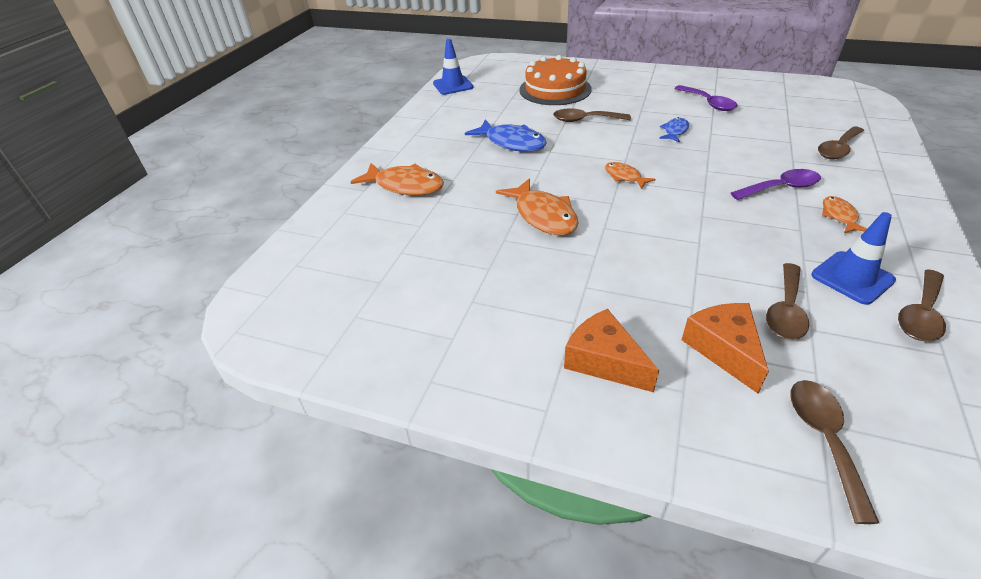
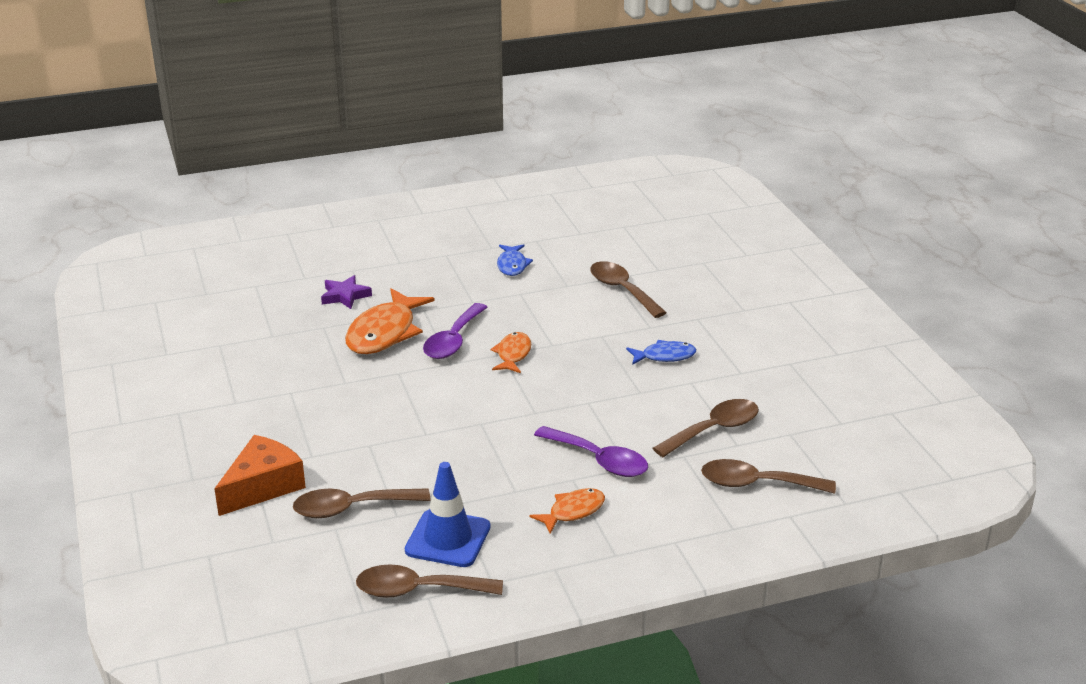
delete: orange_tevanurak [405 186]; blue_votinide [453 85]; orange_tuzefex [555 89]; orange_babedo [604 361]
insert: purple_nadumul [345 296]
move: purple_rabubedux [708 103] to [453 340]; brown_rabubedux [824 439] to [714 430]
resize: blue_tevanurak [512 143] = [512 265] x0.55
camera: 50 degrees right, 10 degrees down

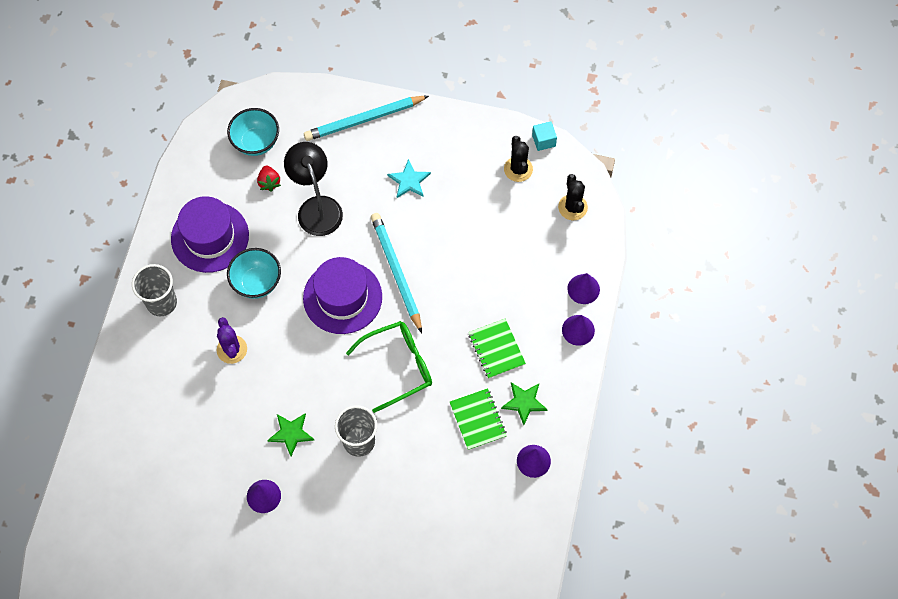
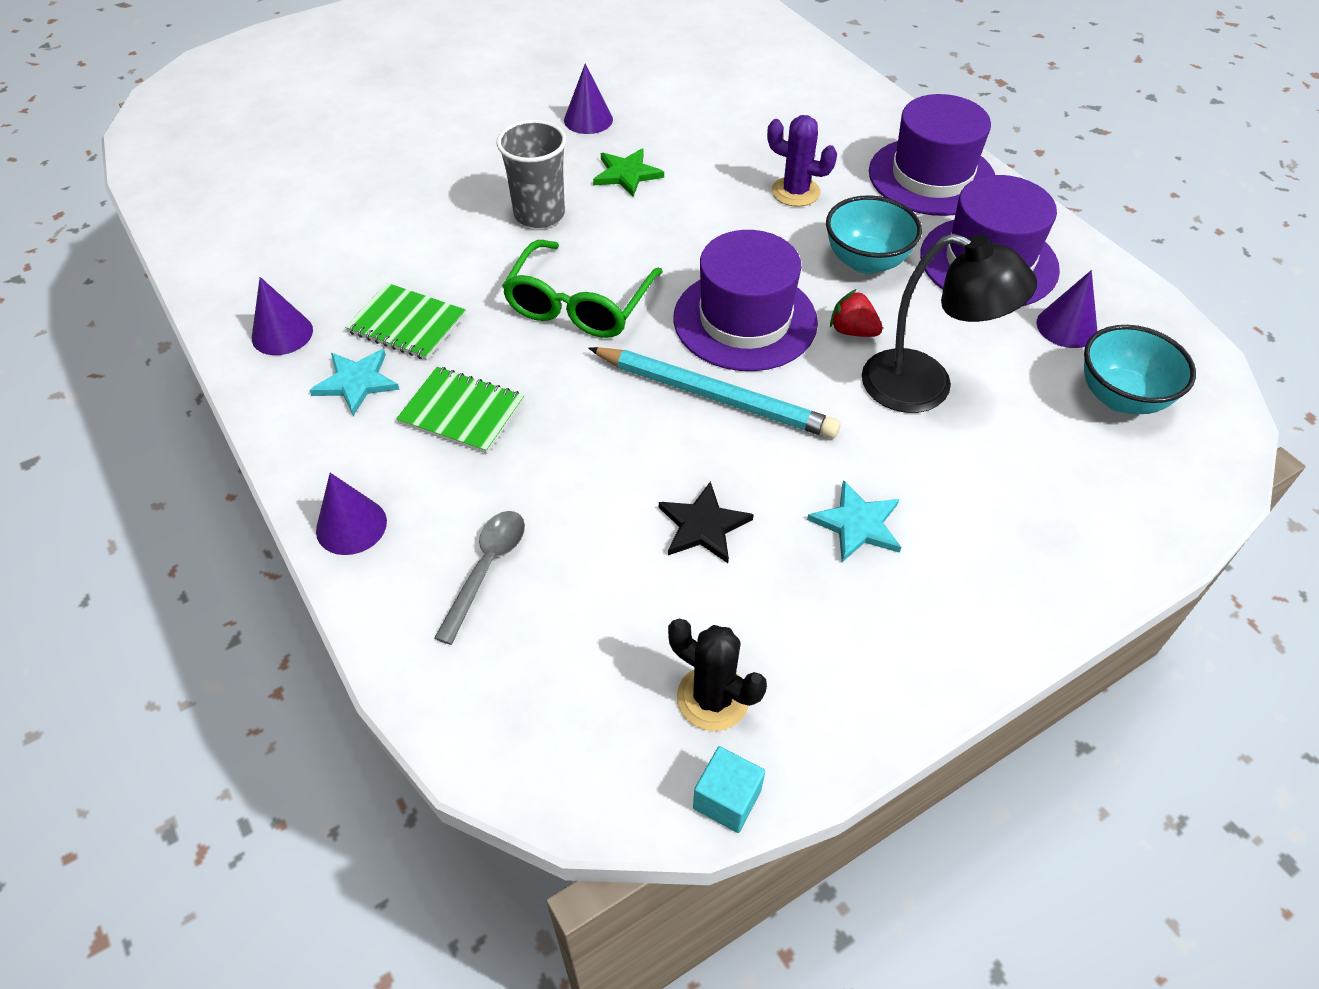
delete: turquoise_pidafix [364 120]; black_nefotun [572 207]
insert: grey_rabubedux [486 569]; black_nadumul [703 526]
move: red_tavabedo [269 182] to [852 331]; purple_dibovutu [583 289] to [1066 327]
replace: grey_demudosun [161 302] to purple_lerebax [931 177]
recolor: green_nadumul [524 402] to turquoise_nadumul [356 382]
camera: 135 degrees right, 15 degrees down

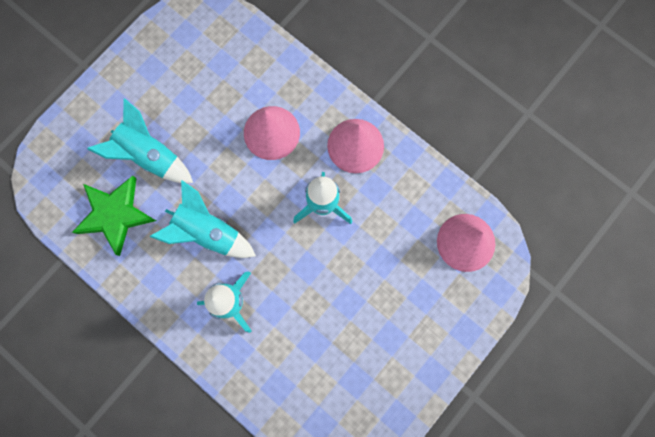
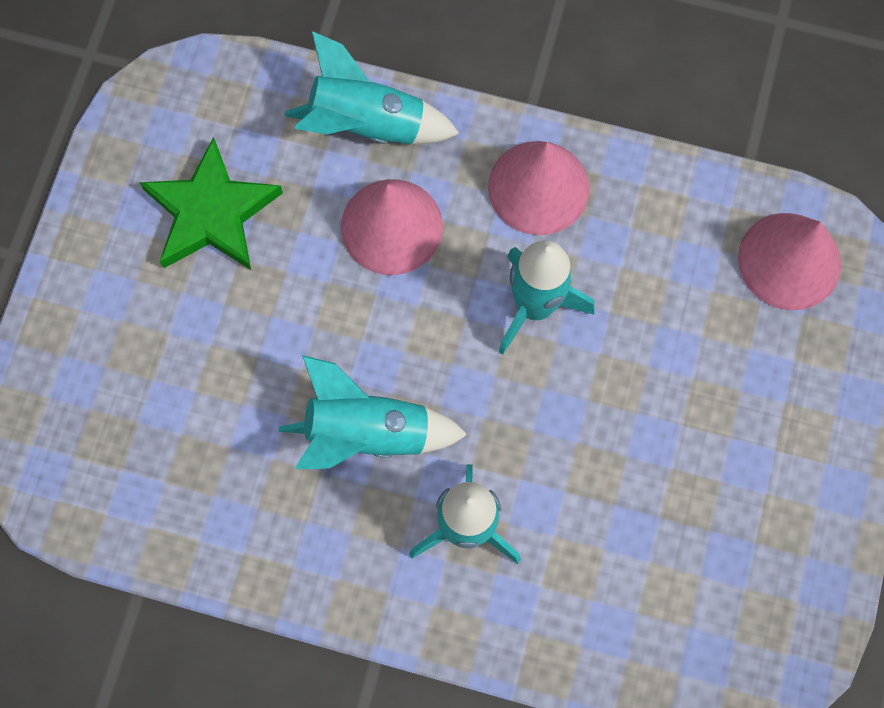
move: green_nadumul [115 214] to [211 212]; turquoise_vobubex [150 156] to [367 125]
camera: 25 degrees left, 5 degrees down

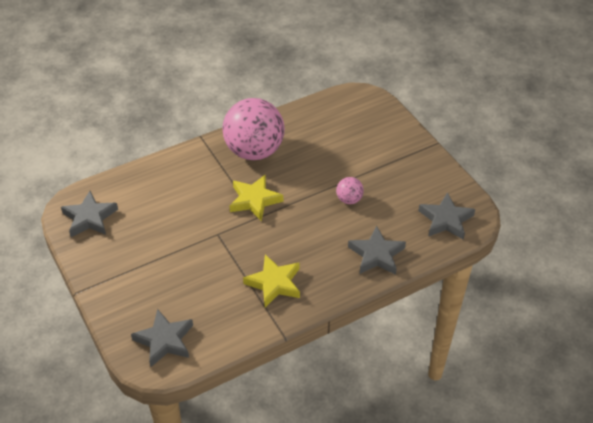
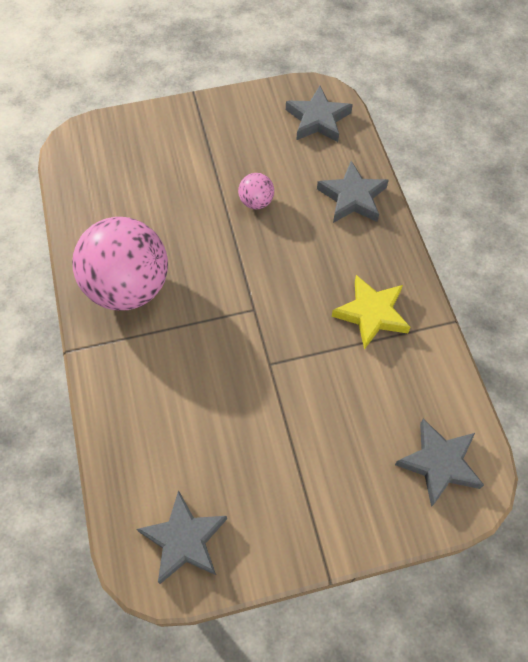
delete: yellow_nadumul [254 200]
camera: 75 degrees left, 15 degrees up

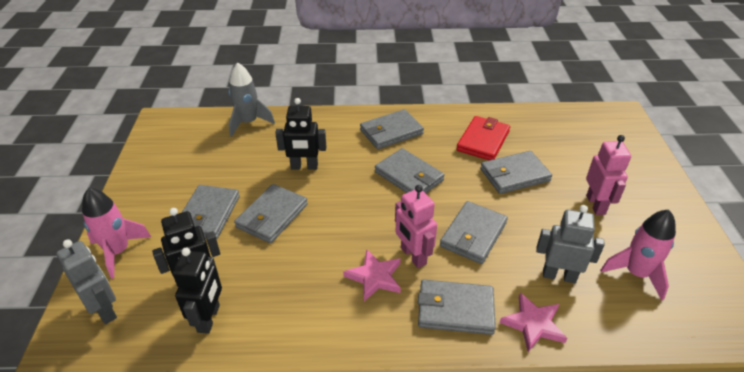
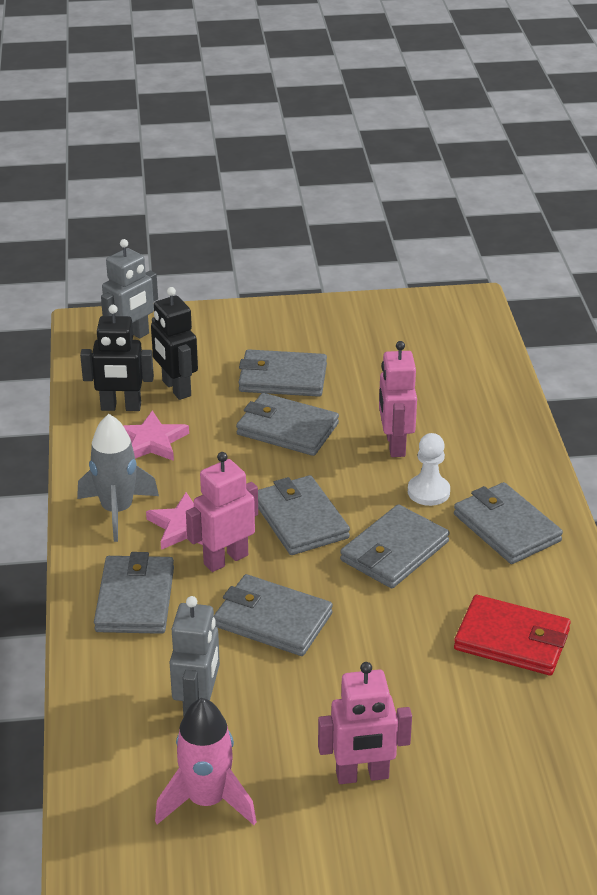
delete: pink_vobubex [118 251]
insert: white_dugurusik [428 492]
move: grey_vobubex [248 122] to [117 511]; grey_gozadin [514 175] to [300 519]; pink_nadumul [533 324] to [151 441]
recolor: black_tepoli [304 166] to pink_tepoli [395 445]
camera: 85 degrees right, 5 degrees down

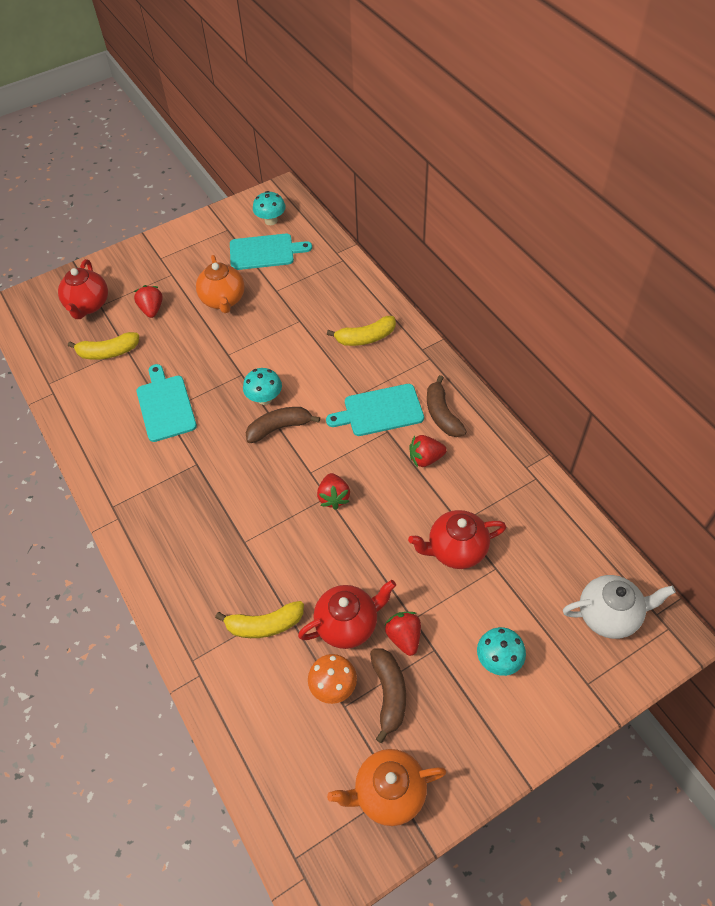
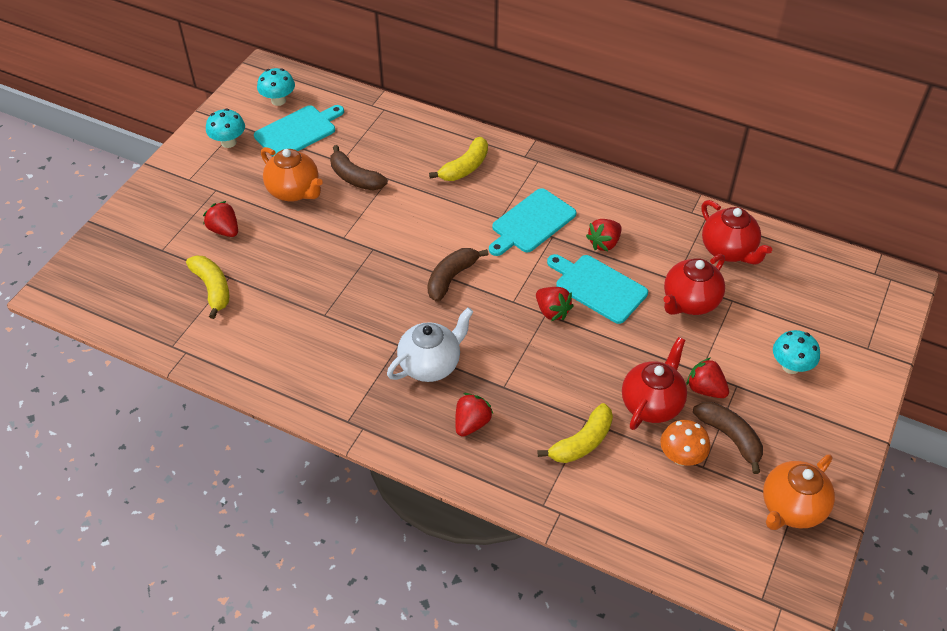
insert: red_tavabedo [471 423]
move: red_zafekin [88 305] to [728 250]; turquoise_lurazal [165 405] to [598 287]; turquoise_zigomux [264 398] to [228 142]; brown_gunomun [442 414] to [355 178]; white_zafekin [609 615] to [431 364]
rotate: yellow_gunomun [108 352] = [212 289] 75 degrees counterclockwise
camera: 35 degrees left, 5 degrees down

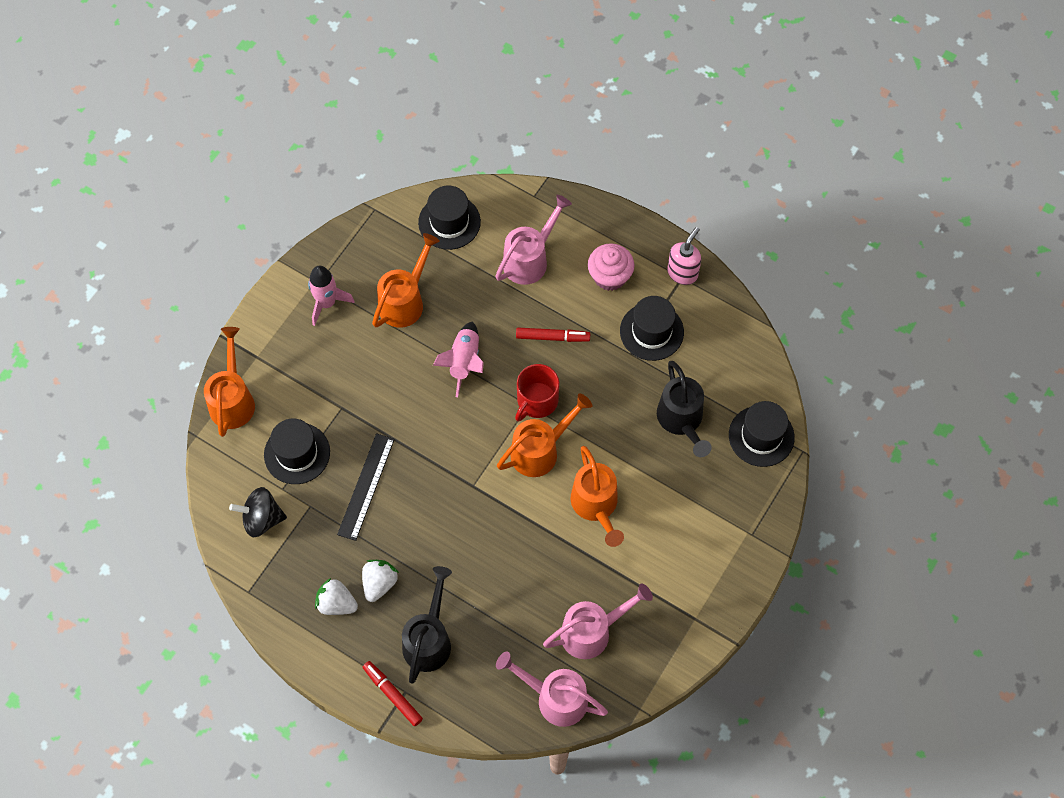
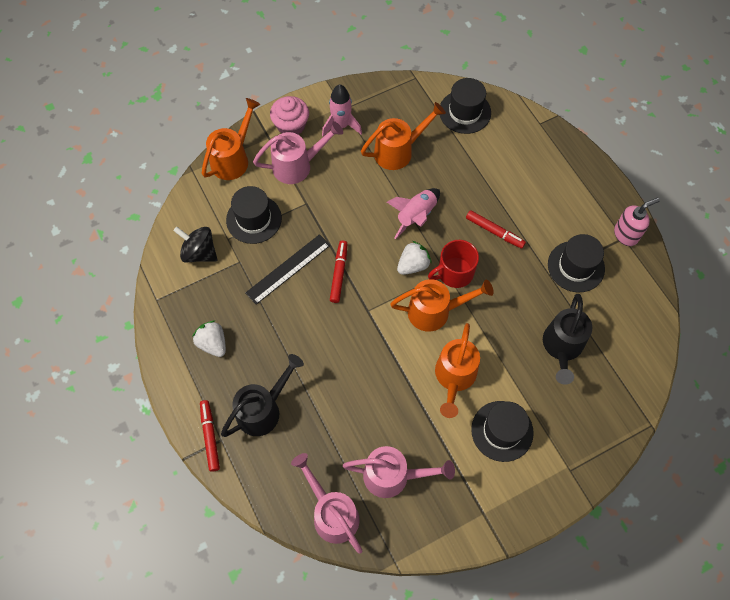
insert: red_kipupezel [339 273]
move: white_tavabedo [379 583] to [413 265]; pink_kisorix [530 259] to [298 165]; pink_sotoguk [609 276] to [291 125]; black_lerebax [761 436] to [502 431]
camera: 30 degrees right, 0 degrees up

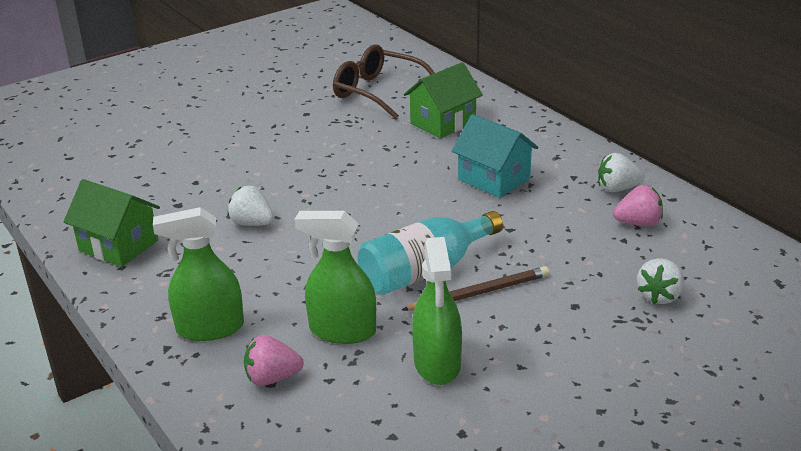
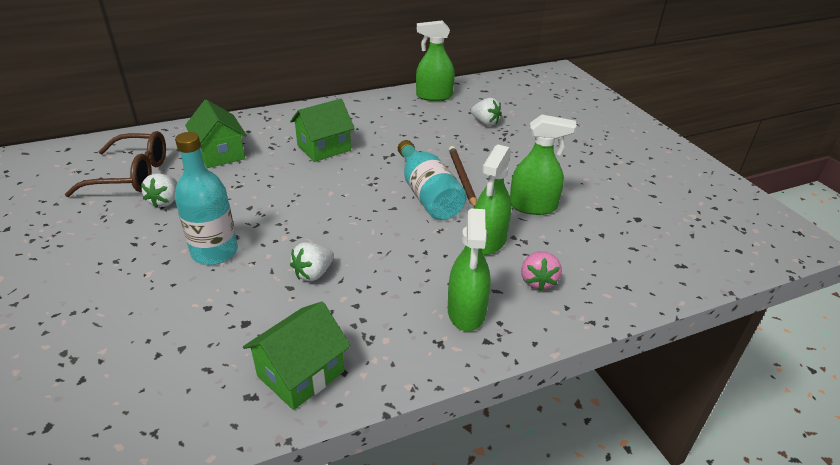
delete: pink_tavabedo [638 223]
insert: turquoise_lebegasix [214 252]; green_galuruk [434 96]
move: white_tavabedo [617 189] to [165 201]
recolor: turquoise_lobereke [494 179] to green_lobereke [324 148]
rotate: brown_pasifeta [378 92] = [131 175] 135 degrees counterclockwise
camera: 80 degrees left, 5 degrees up

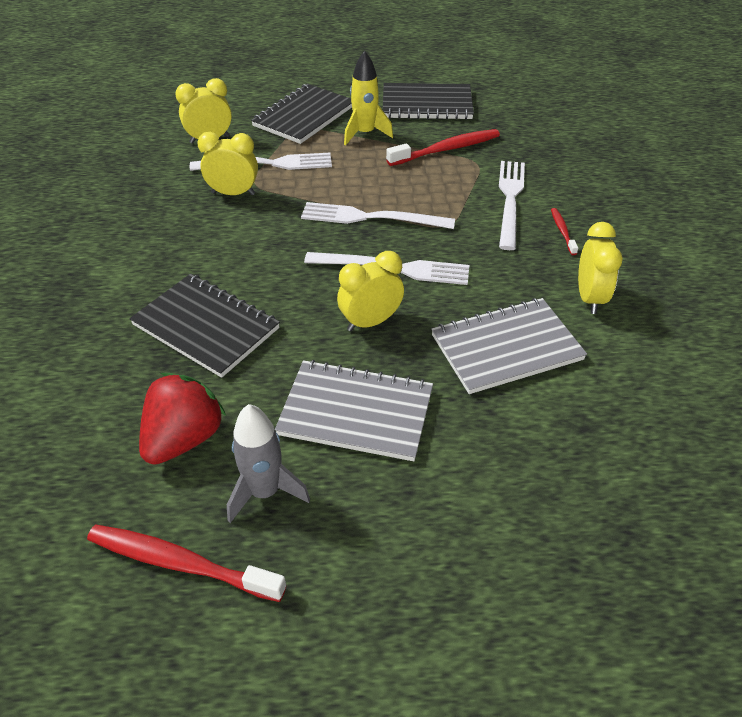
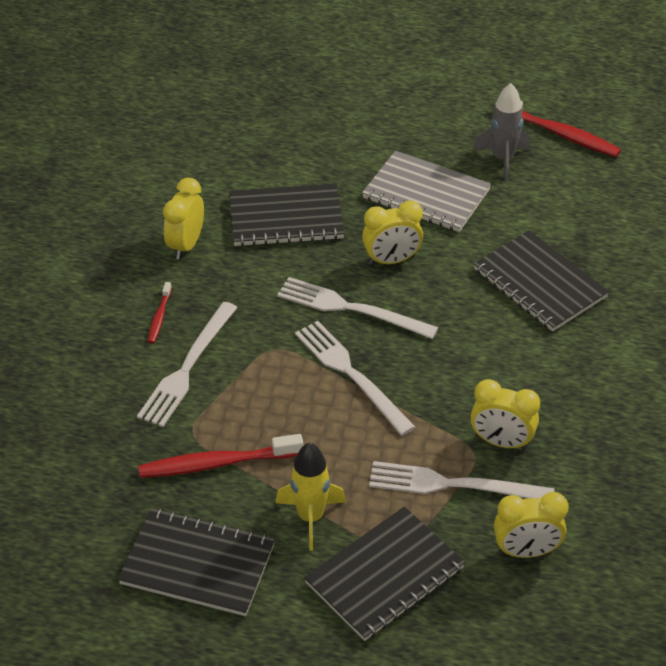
delete: red_tavabedo [184 439]
recolor: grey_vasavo [506 347] to black_vasavo [286 218]
rotate: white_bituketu [371 218] = [351 374] 150 degrees counterclockwise
camera: 165 degrees left, 0 degrees up

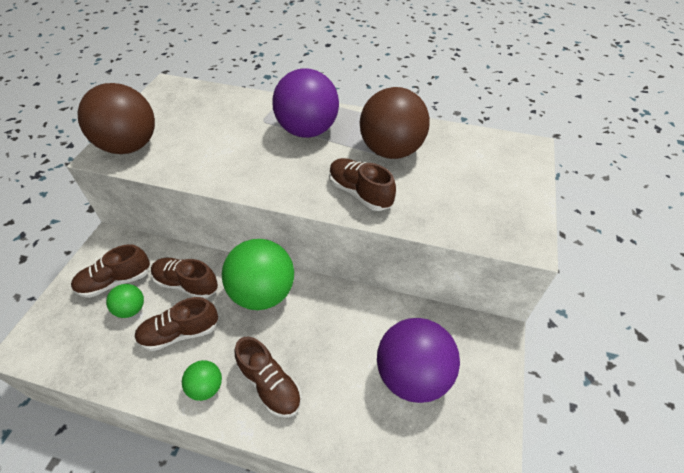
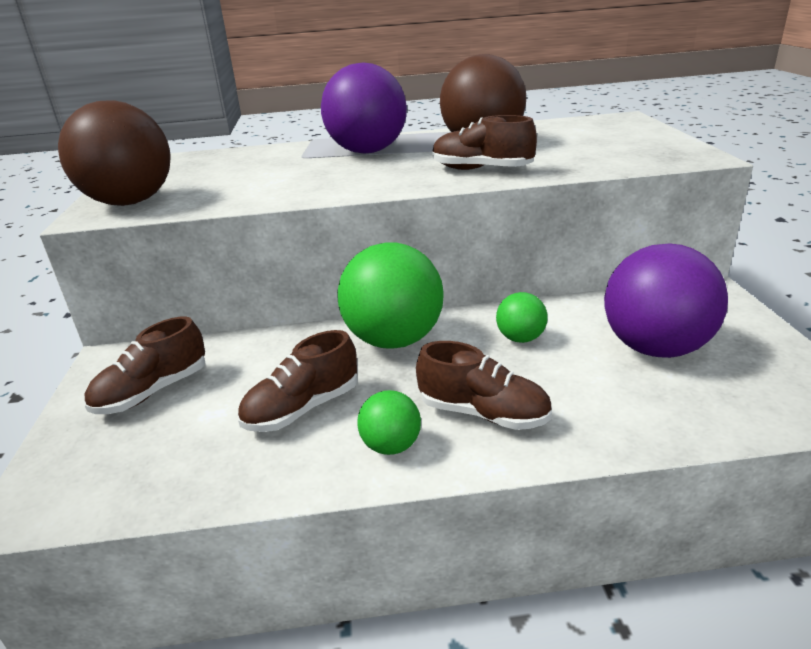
delete: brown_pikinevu [186 284]
move: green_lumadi [131 309] to [520 338]
camera: 20 degrees left, 20 degrees down

